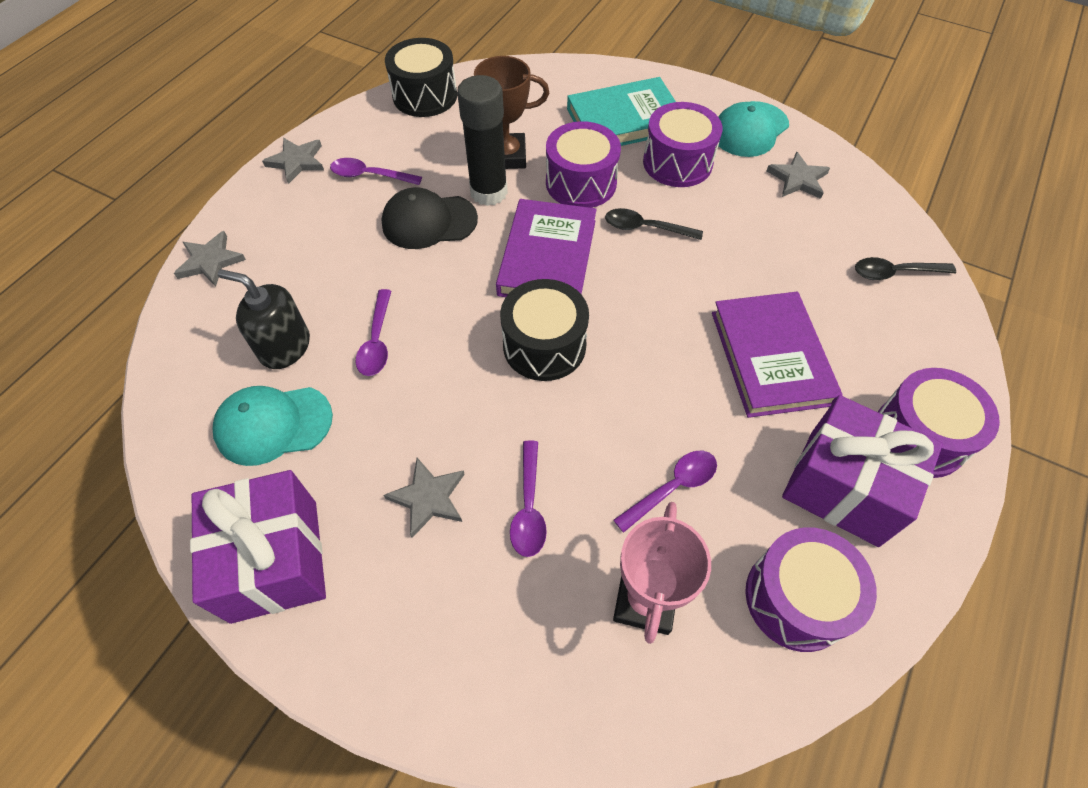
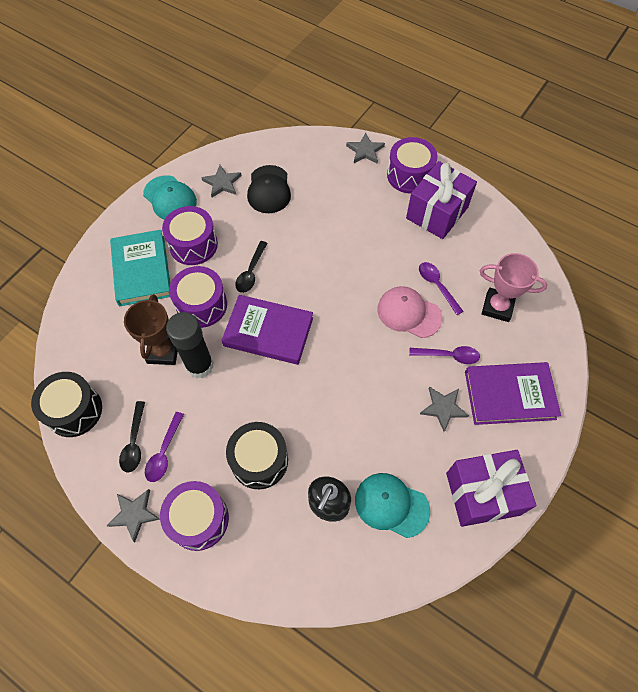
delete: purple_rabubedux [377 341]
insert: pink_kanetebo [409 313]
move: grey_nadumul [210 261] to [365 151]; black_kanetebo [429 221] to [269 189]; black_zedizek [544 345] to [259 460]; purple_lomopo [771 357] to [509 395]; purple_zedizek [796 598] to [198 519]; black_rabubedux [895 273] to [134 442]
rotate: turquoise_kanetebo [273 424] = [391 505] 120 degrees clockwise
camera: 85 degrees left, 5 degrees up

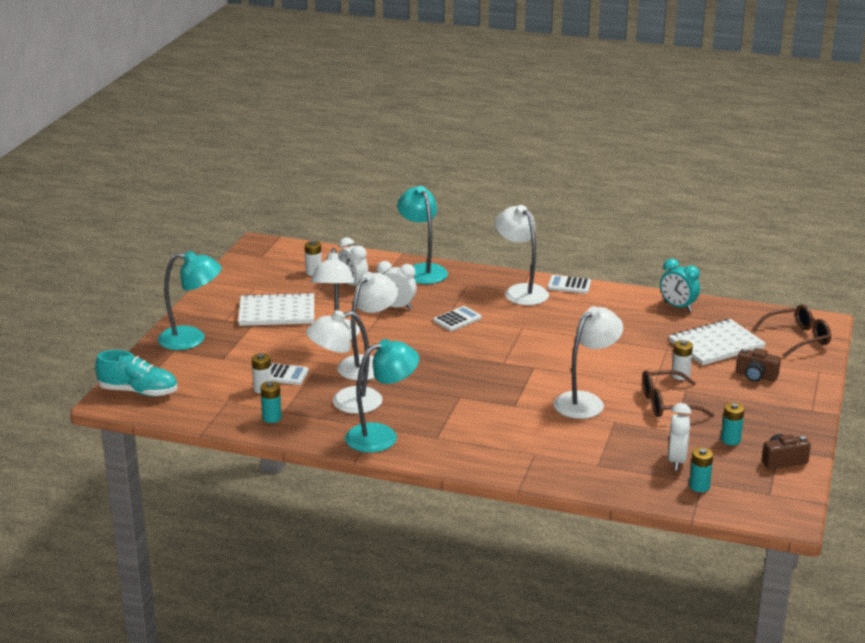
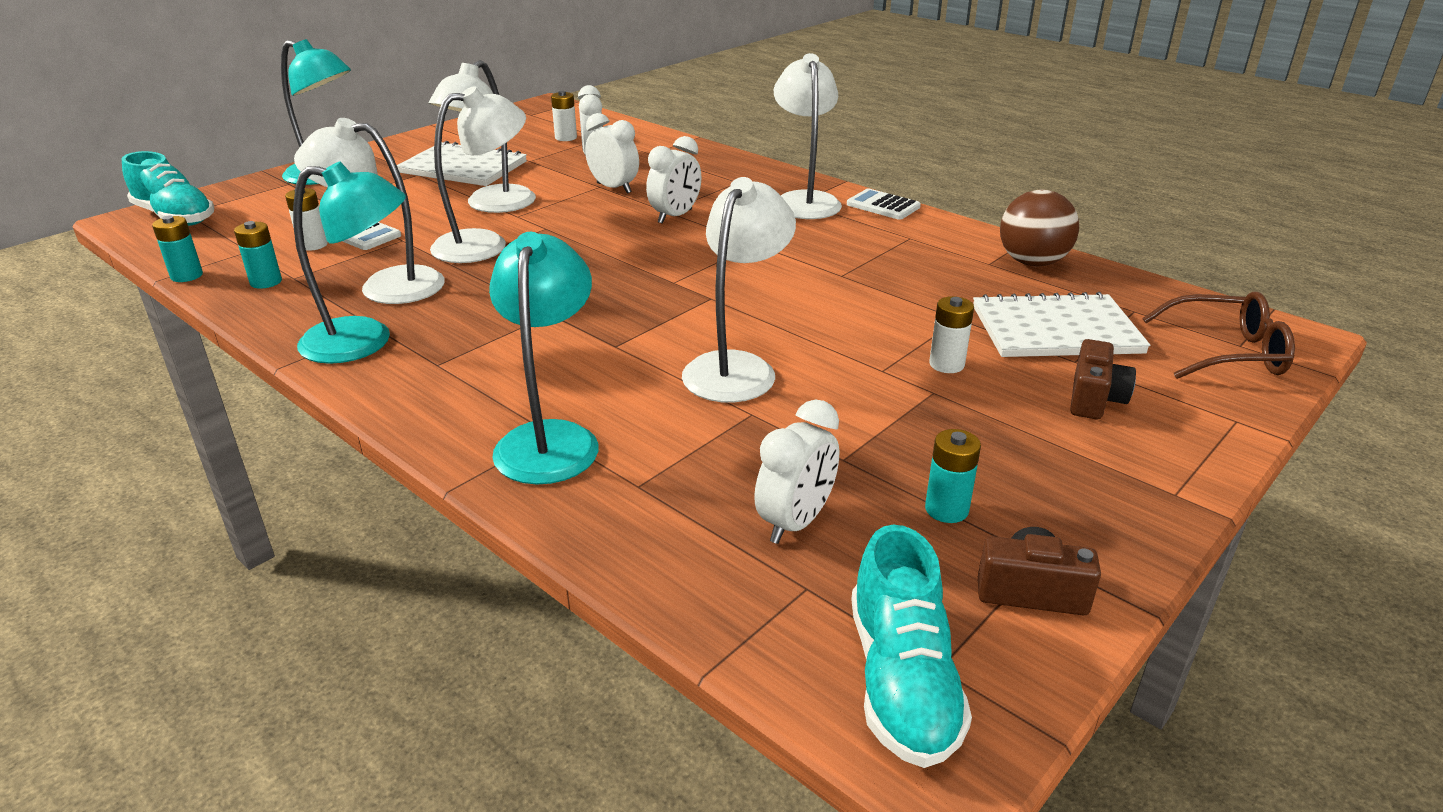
delete: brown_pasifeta [667 404]
insert: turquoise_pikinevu [901 681]
move: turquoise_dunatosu [422 270] to [550 439]; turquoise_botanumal [699 486] to [187 276]
replace: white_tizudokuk [457 319] to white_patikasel [675 216]; turquoise_patikasel [678 306] to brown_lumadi [1032 262]
rotate: white_dunatosu [586 401] = [737 367] 45 degrees counterclockwise; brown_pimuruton [756 376] = [1094 399] 120 degrees counterclockwise
camera: 25 degrees right, 5 degrees up

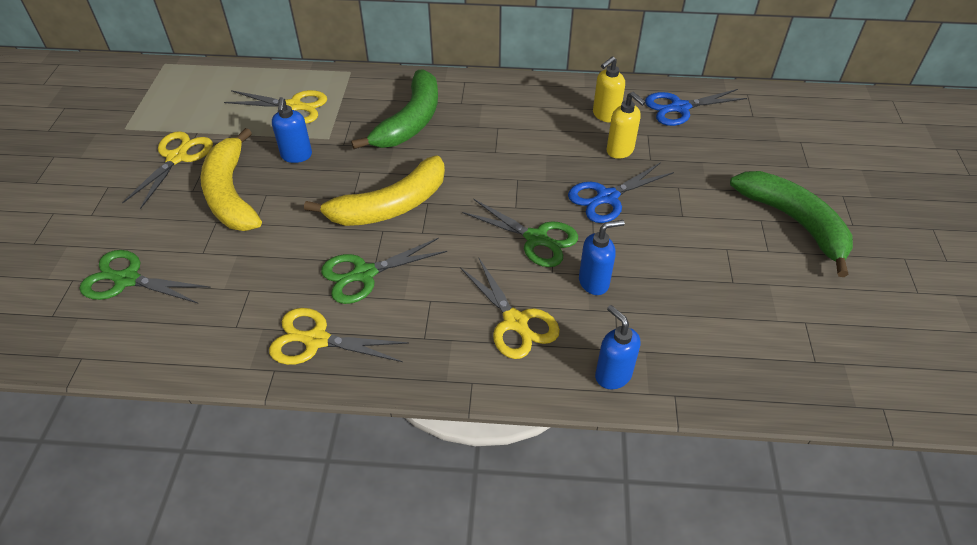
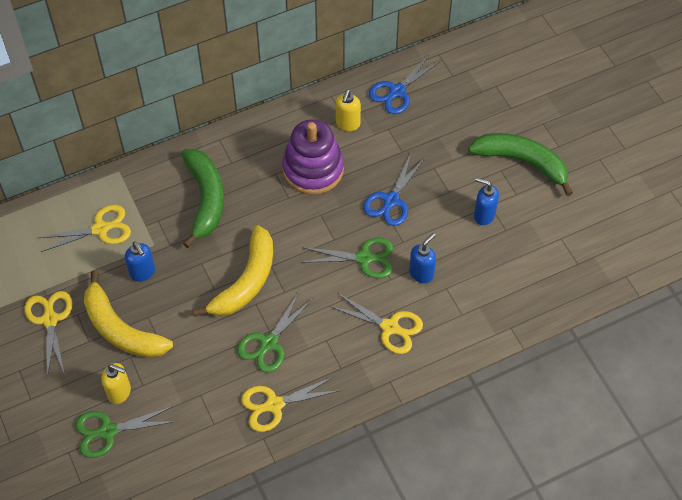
insert: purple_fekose [313 169]
move: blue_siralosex [612 375] to [483 215]; yellow_siralosex [620 151] to [120 392]
camera: 30 degrees left, 10 degrees up

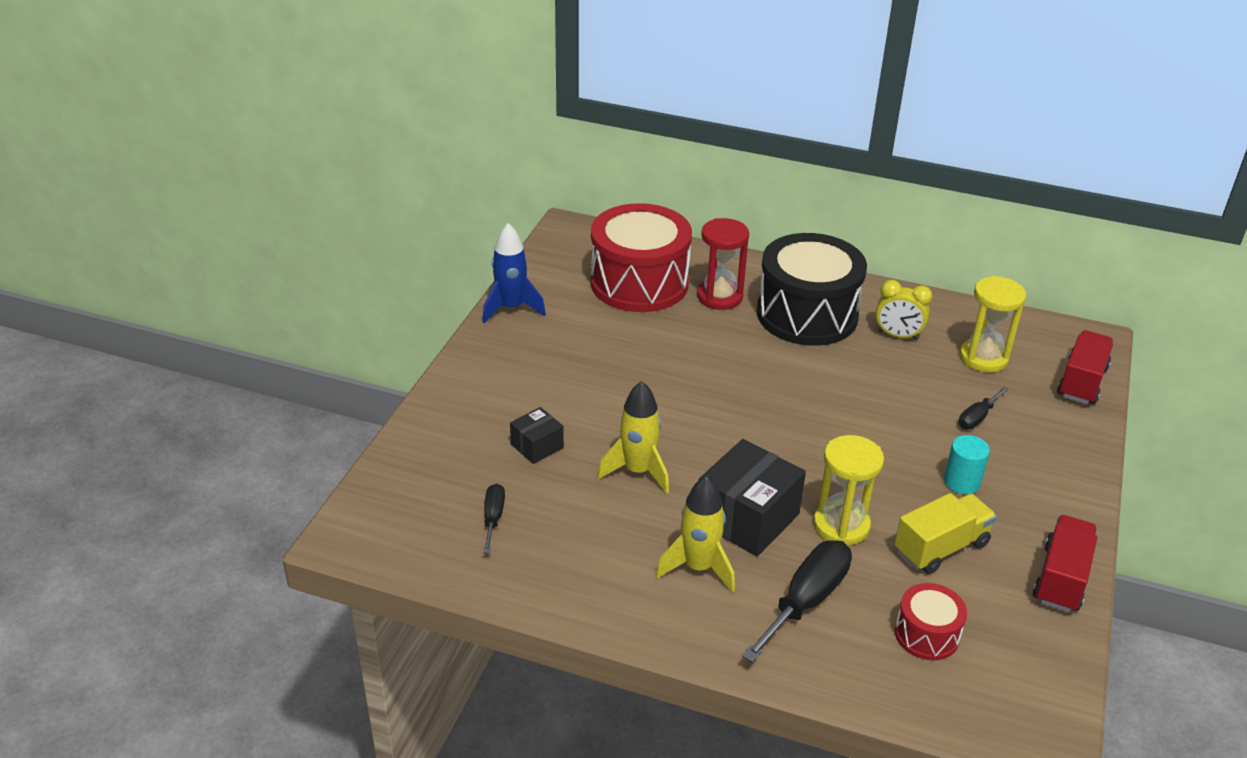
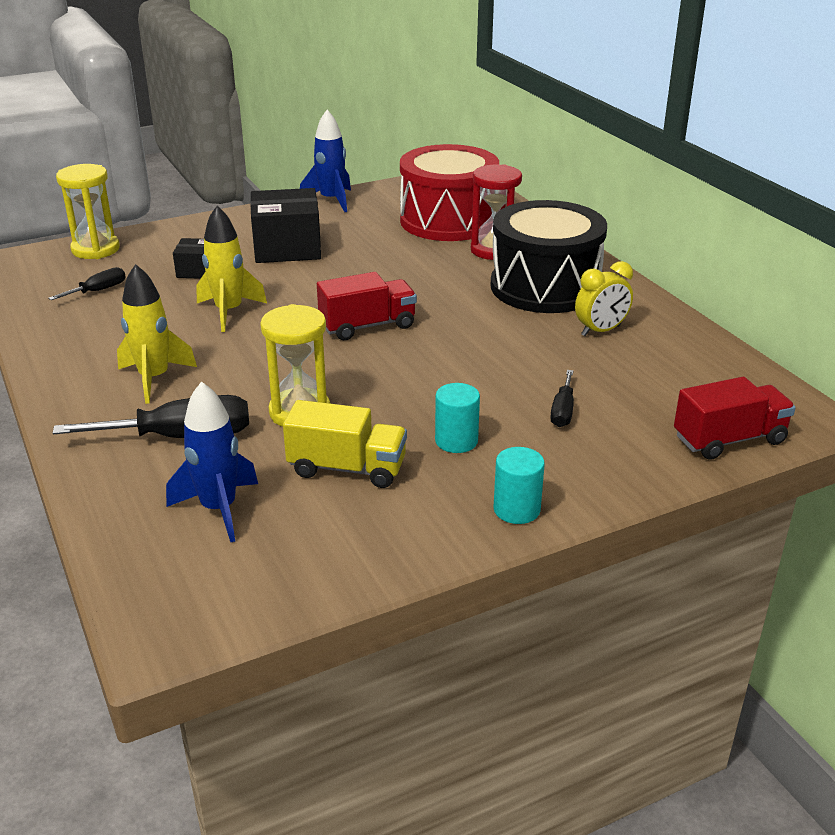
insert: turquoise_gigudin [516 509]
move: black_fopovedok [747 518] to [287 248]; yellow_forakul [983 358] to [95 249]; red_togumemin [1061 578] to [367 326]
replace: red_zedizek [926 634] to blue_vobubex [219 509]
rotate: yellow_patikasel [898 335] = [600 331] 90 degrees counterclockwise; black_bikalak [977 417] = [563 411] 75 degrees counterclockwise
camera: 45 degrees right, 5 degrees down

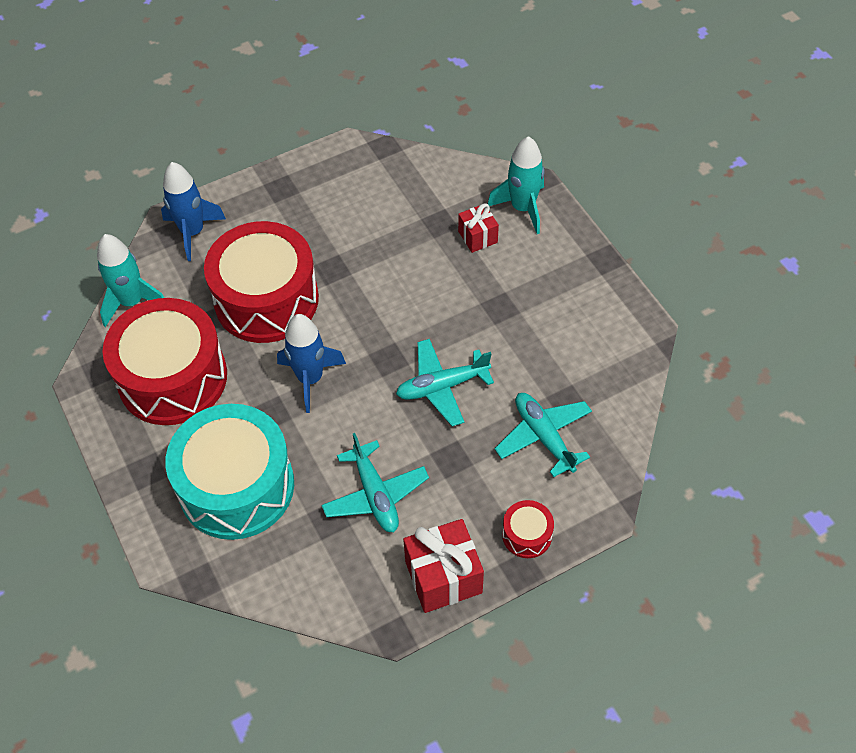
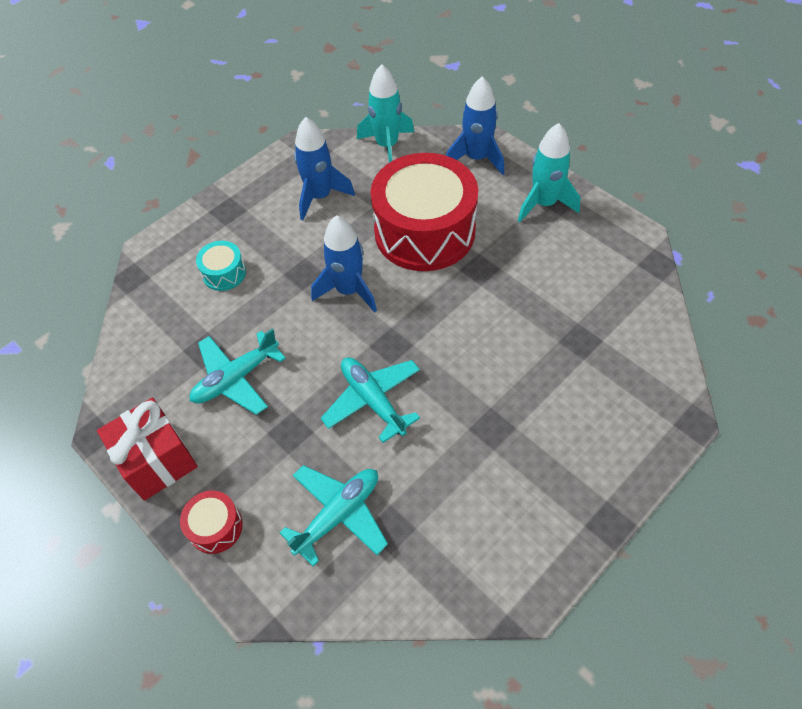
delete: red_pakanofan [477 237]
move: turquoise_vobubex [522 208] to [544 204]
replace: red_zedizek [173 378] to blue_vobubex [320 196]
resize: turquoise_zedizek [236 486] = [224 273] x0.42
camera: 75 degrees right, 0 degrees up

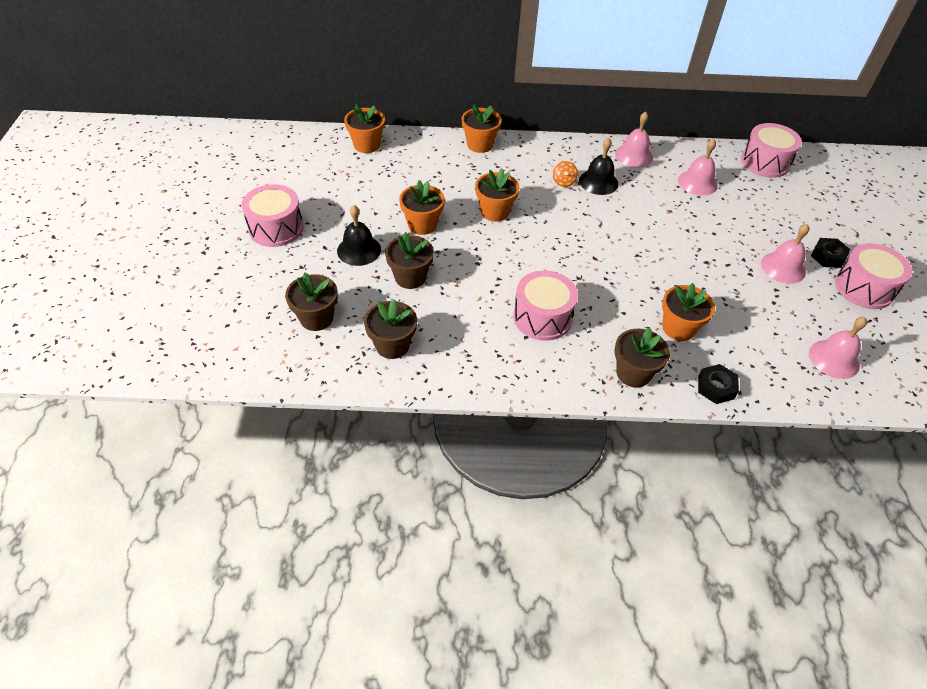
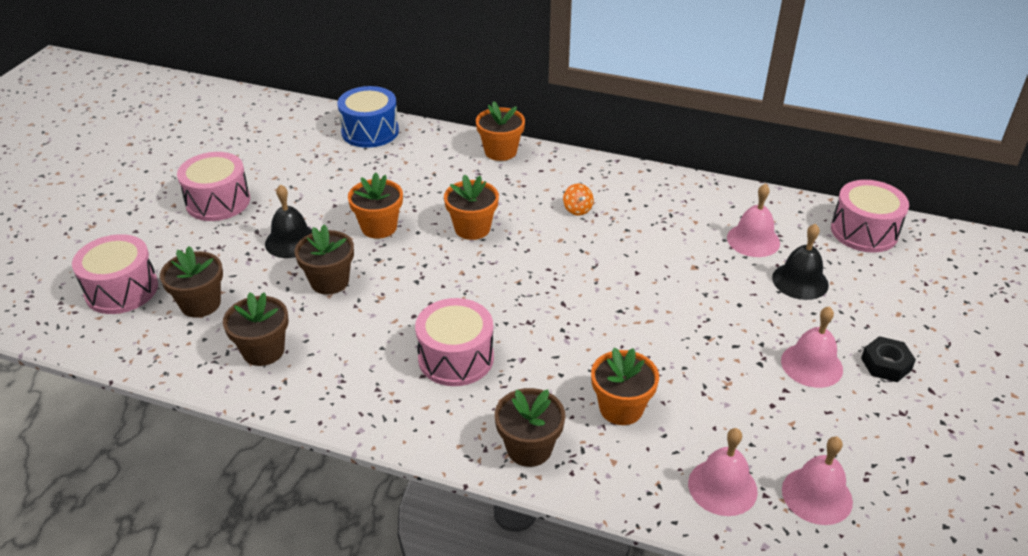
delete: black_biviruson [716 387]
move: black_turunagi [598 182] to [800 281]; pink_turunagi [634 155] to [722 487]; pink_zedizek [863 288] to [122 290]
replace: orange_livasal [367 145] to blue_zedizek [370 131]
rotate: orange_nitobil [563 182] = [577 209] 45 degrees counterclockwise
camera: 20 degrees right, 10 degrees down

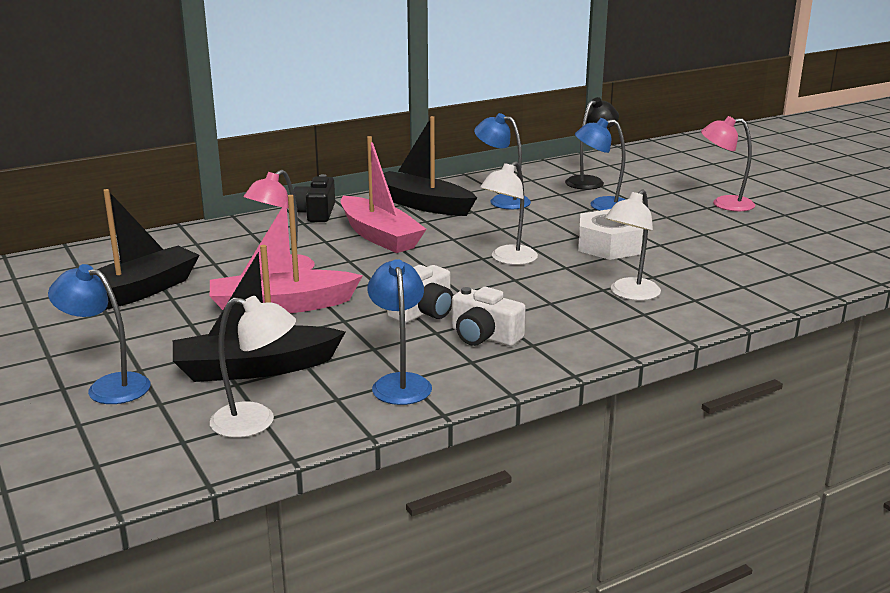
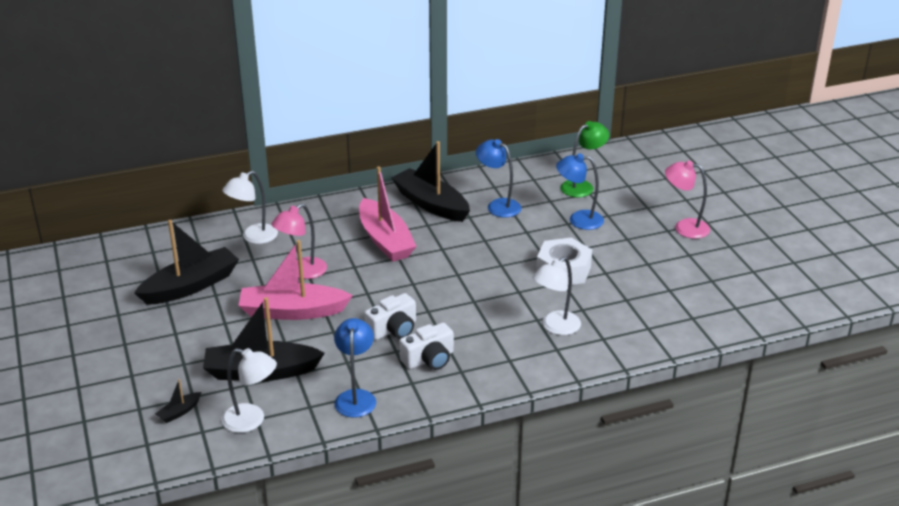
delete: blue_dunatosu [108 386]; black_pimuruton [316 213]
insert: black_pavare [179 412]
move: white_dunatosu [508 259] to [253 237]
recolor: black_dunatosu [589 181] to green_dunatosu [582 186]
rotate: white_pimuruton [484 336] = [429 359] 75 degrees counterclockwise
camera: 10 degrees right, 10 degrees up

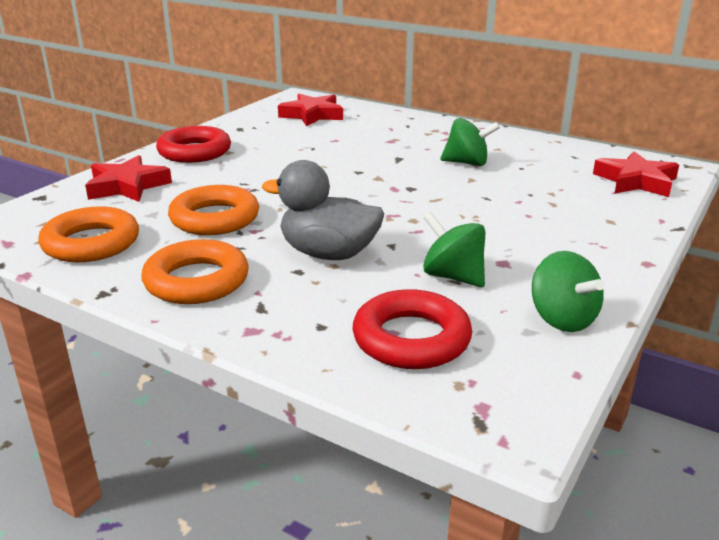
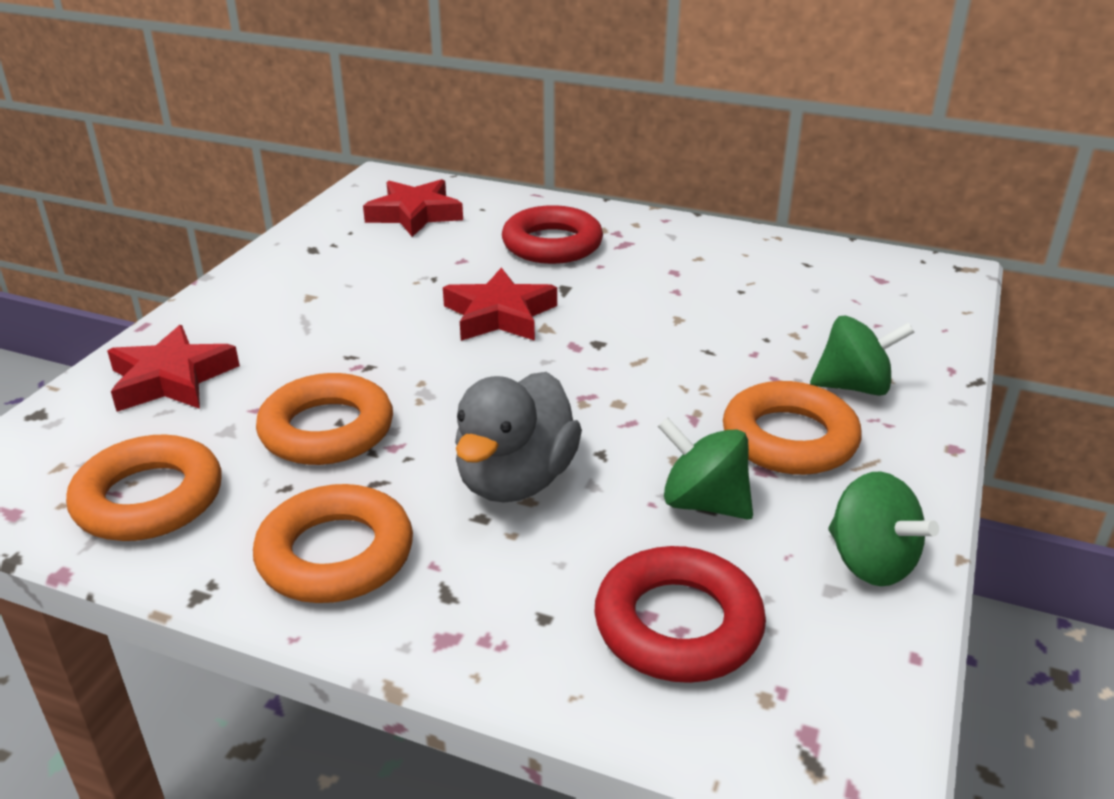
insert: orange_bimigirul [789 439]
move: red_bimigirul [194 152] to [552 244]; green_nitobil [467 163] to [854 387]; red_nadumul [636 181] to [499 315]
rotate: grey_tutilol [328 254] = [516 480] 75 degrees counterclockwise
camera: 10 degrees left, 5 degrees up

